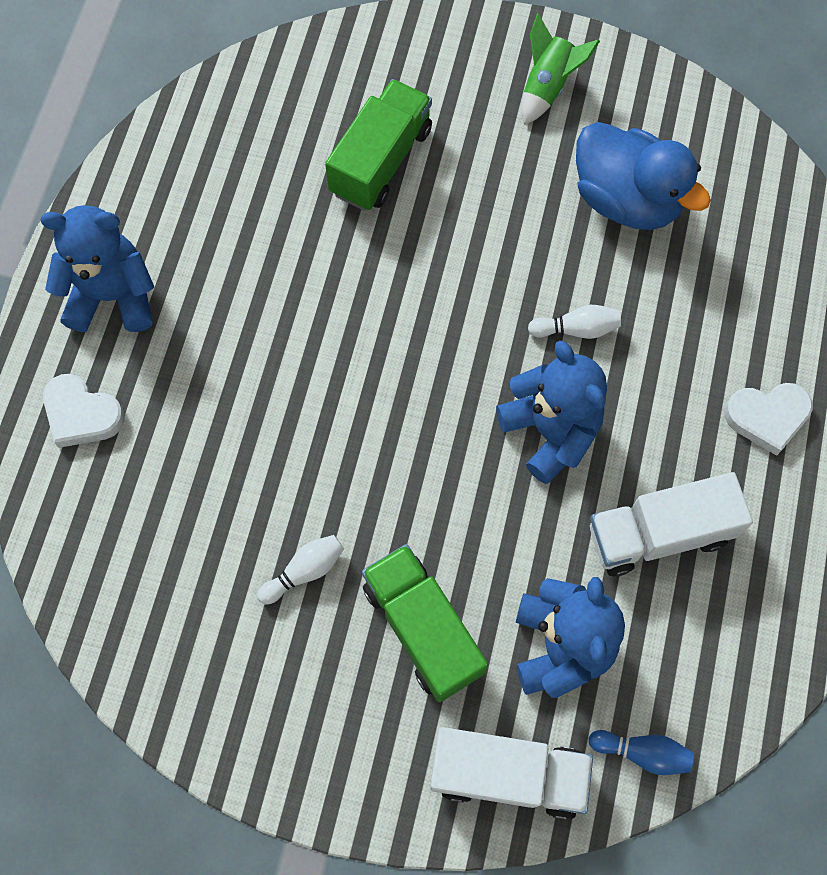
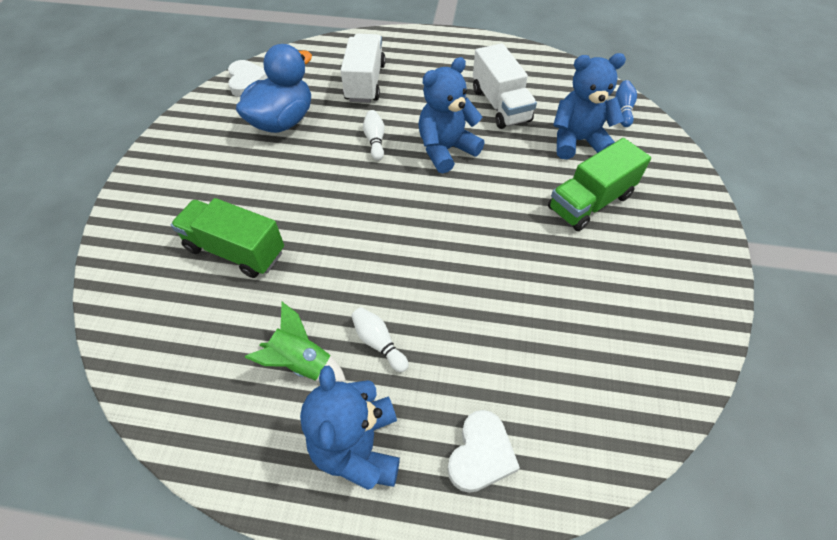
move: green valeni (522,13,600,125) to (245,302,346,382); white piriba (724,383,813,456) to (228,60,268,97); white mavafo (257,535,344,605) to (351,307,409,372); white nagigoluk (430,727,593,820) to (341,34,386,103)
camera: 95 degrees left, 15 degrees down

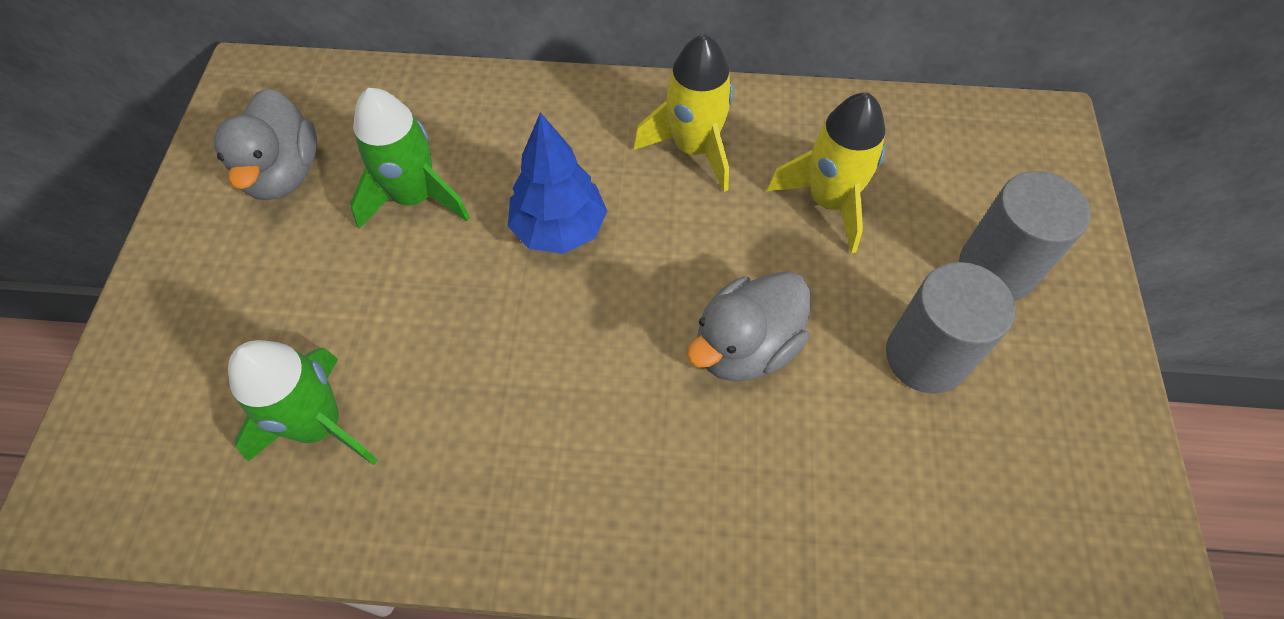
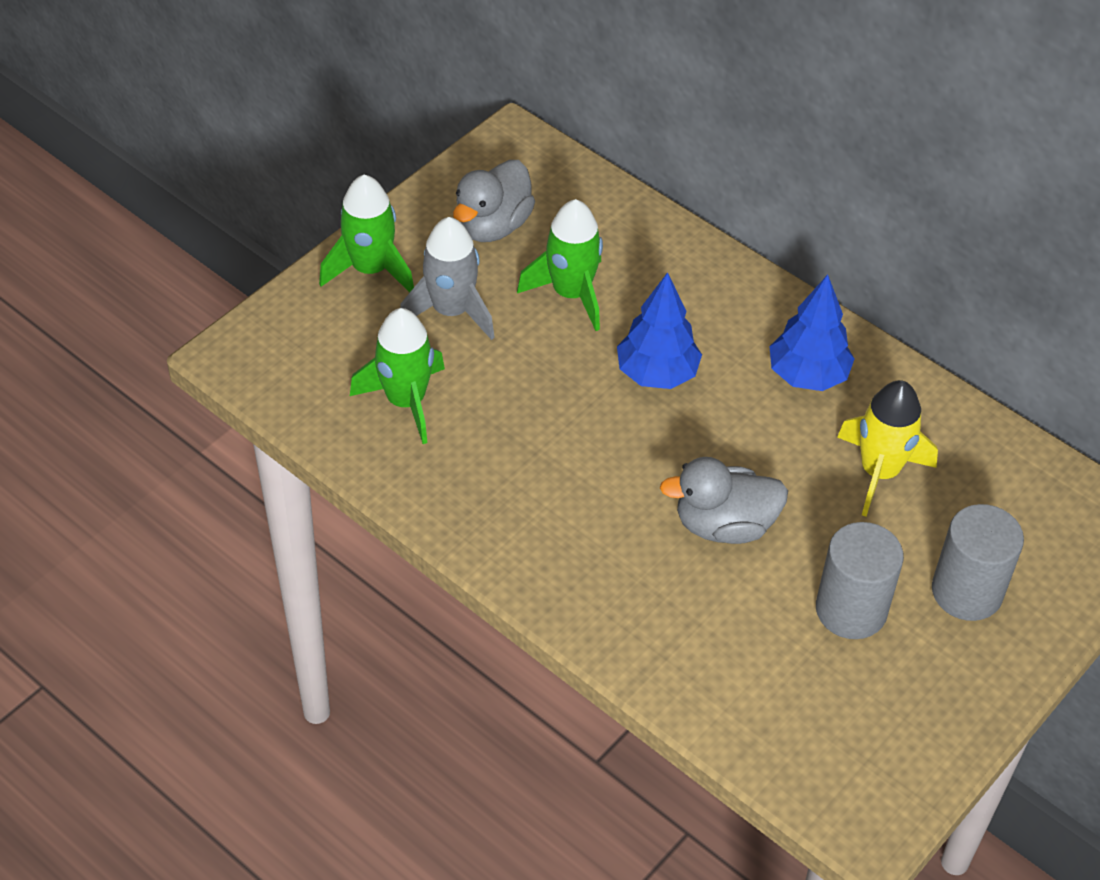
insert: green valeni (319,175,414,293); grey valeni (400,217,494,340)
replace: yellow valeni (634,34,734,192) to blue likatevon (770,274,854,391)
camera: 35 degrees right, 10 degrees down

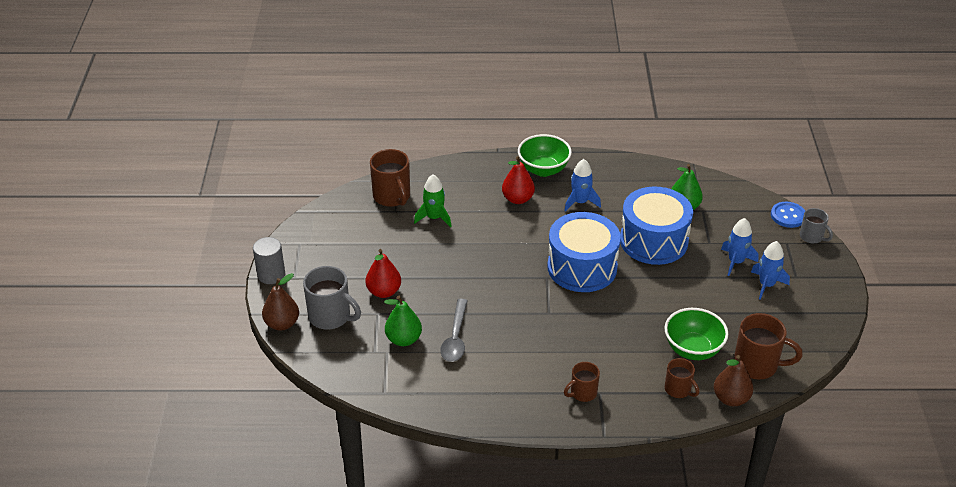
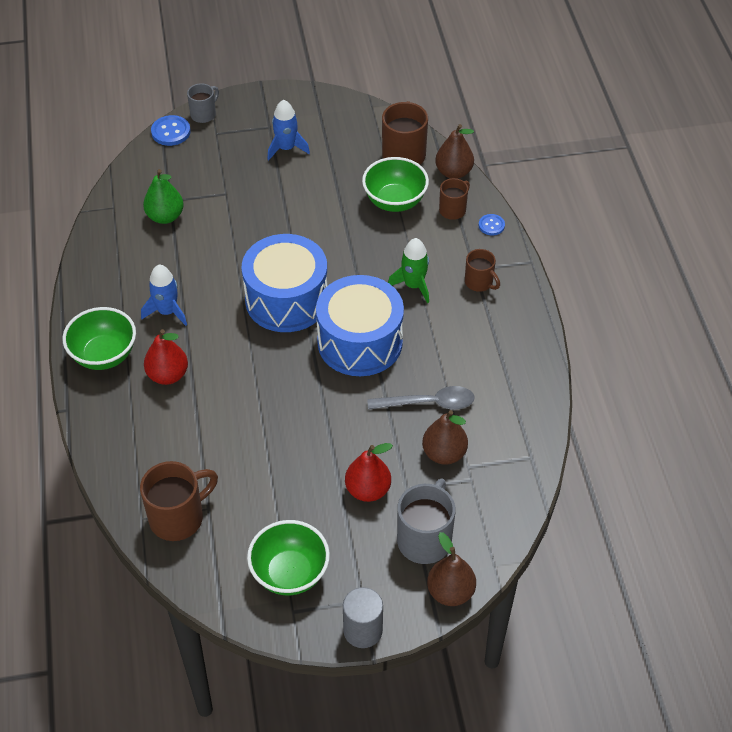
delete: blue valeni (721,218,759,276)
insert: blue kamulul (479,214,505,235); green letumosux (247,520,330,595)
move: green valeni (414,174,451,227) to (388,238,429,303); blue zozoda (620,186,693,265) to (316,275,404,376)
recolor: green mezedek (384,296,422,346) to brown mezedek (422,410,468,465)
camera: 100 degrees left, 10 degrees up

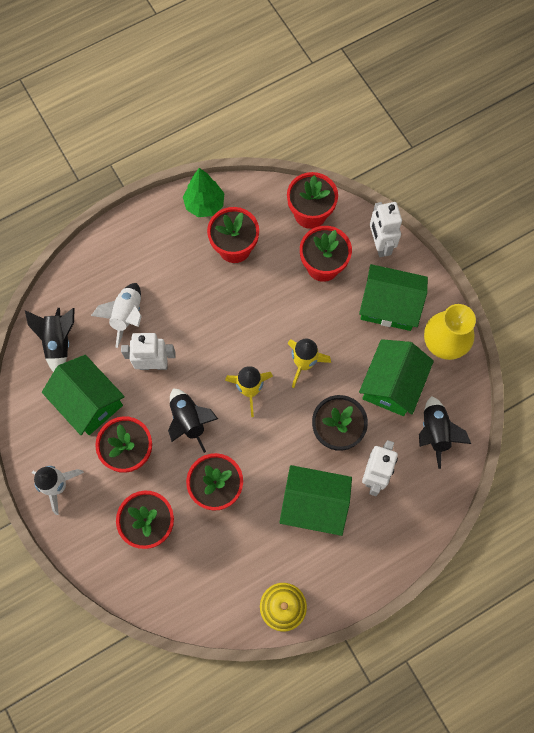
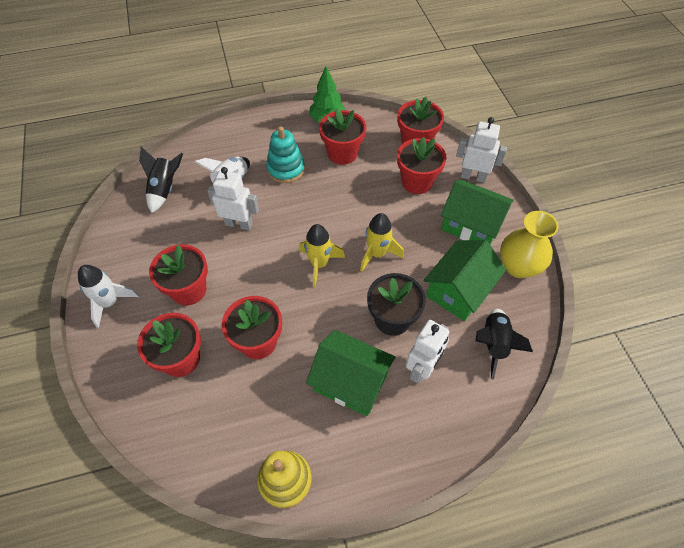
delete: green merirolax (42,355,125,435); black valeni (168,388,218,453)
insert: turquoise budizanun (266,126,305,183)
rotate: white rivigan (370,202,402,257) = (456,117,507,183) 105 degrees clockwise
camera: 15 degrees right, 15 degrees down

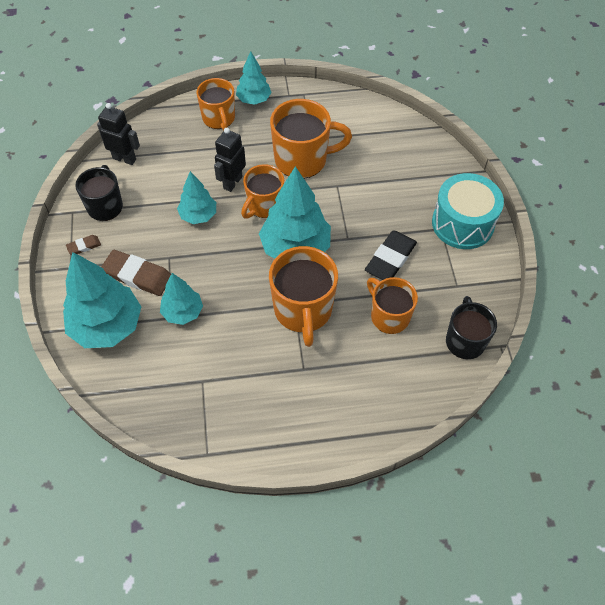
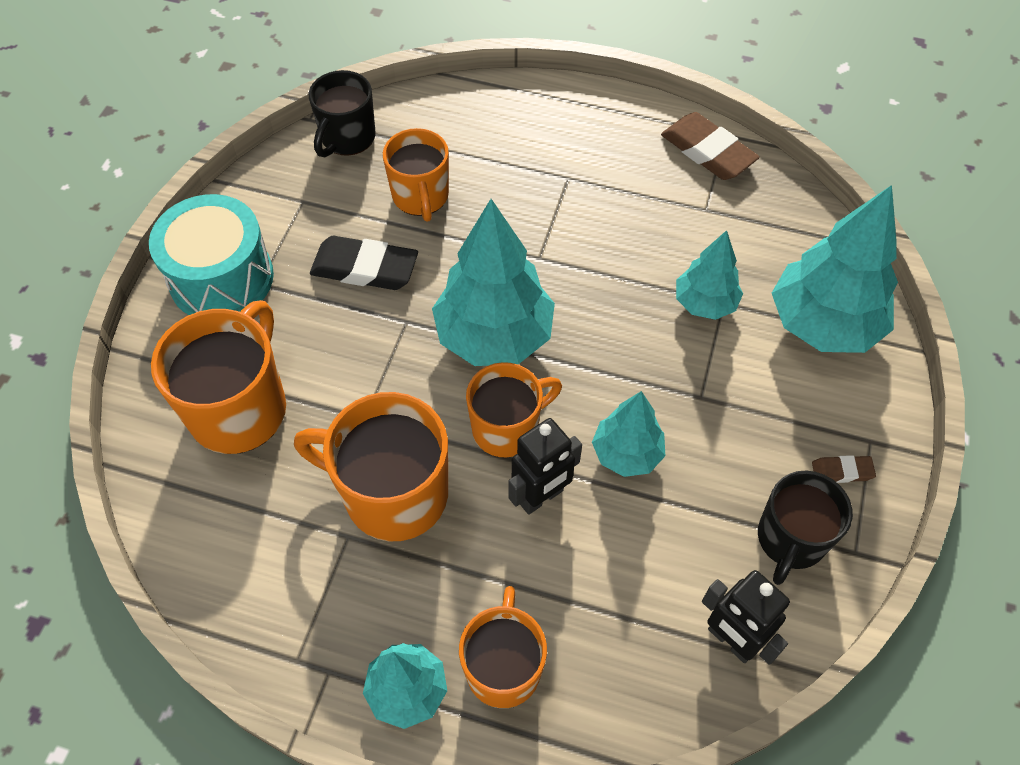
move: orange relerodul (269,246,338,347) to (151,300,286,454); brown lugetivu (101,250,171,296) to (661,112,760,180)
rotate: black lugetivu (365,230,417,280) = (310,236,418,290) 45 degrees clockwise
camera: 155 degrees left, 0 degrees up

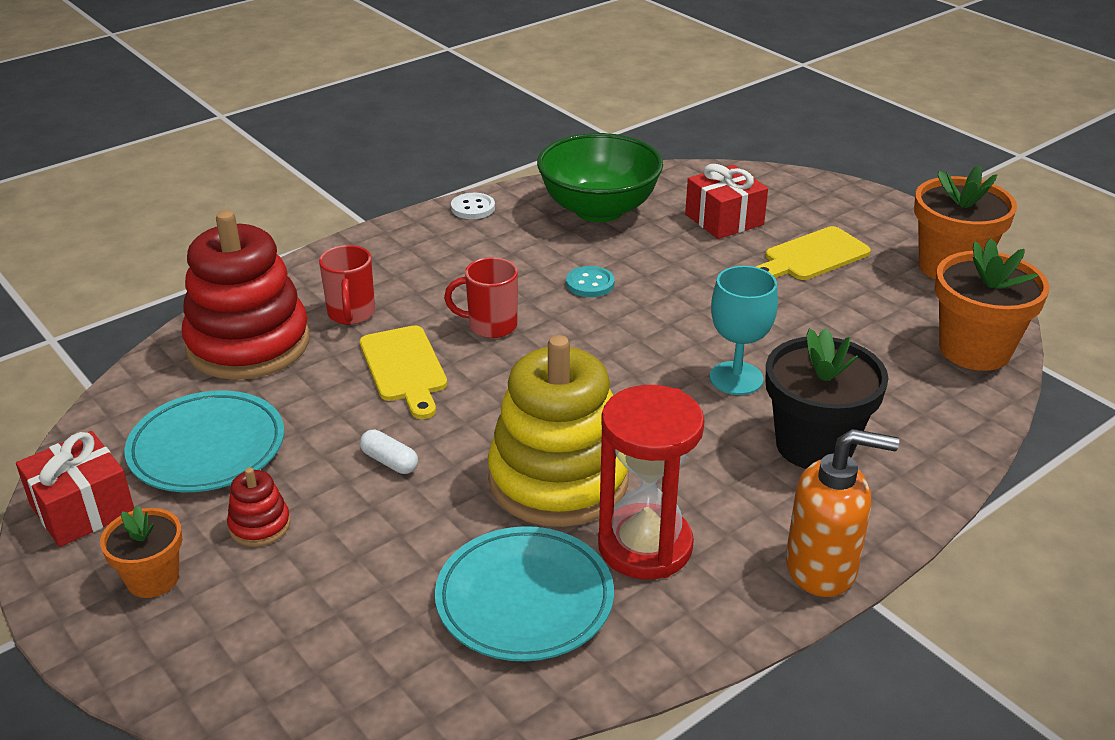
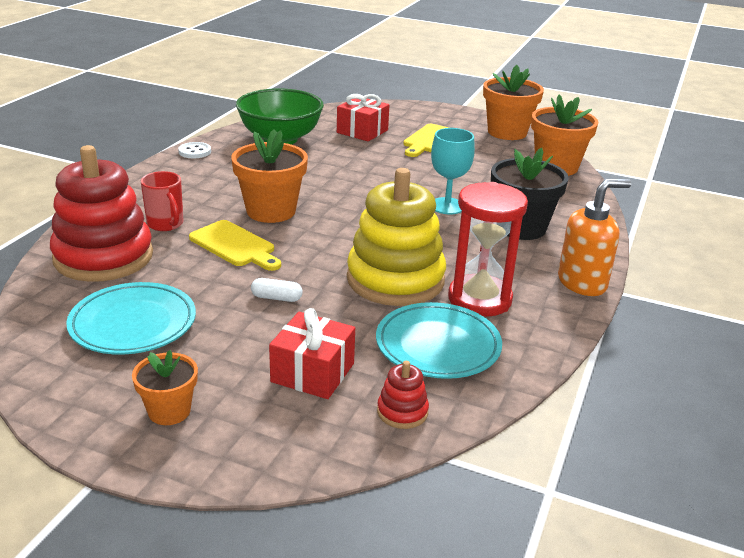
delete: turquoise kamulul (566,266,615,297)
move: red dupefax (16,431,134,547) to (269,308,355,399); red budizanun (227,467,291,546) to (377,361,429,429)
replace: red relerodul (444,257,518,338) to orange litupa (231,129,308,223)
camera: 30 degrees left, 5 degrees down

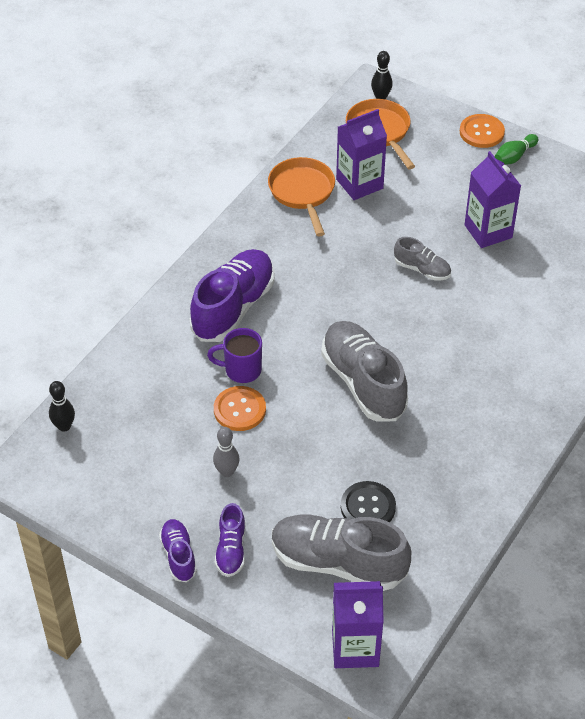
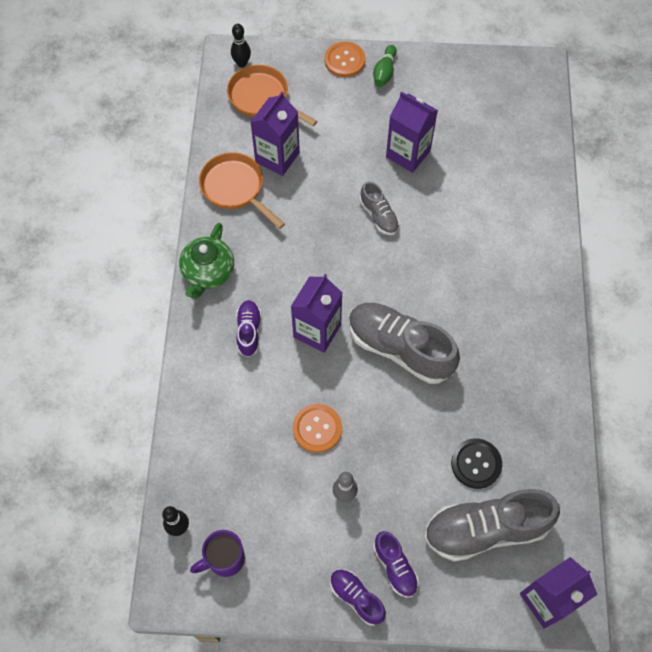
insert: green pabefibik (179,223,234,299); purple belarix (291,274,342,353)
move: purple relerodul (207,328,262,383) to (190,530,245,577)
rotate: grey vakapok (394,237,451,281) = (360,181,399,235) 60 degrees clockwise
resize: purple vakapok (189,249,275,342) = (236,300,261,357) x0.51
camera: 30 degrees left, 15 degrees up

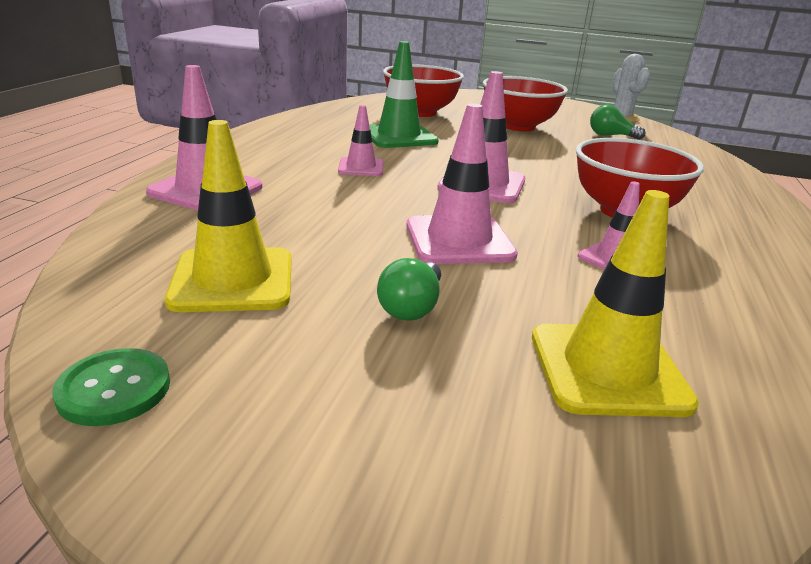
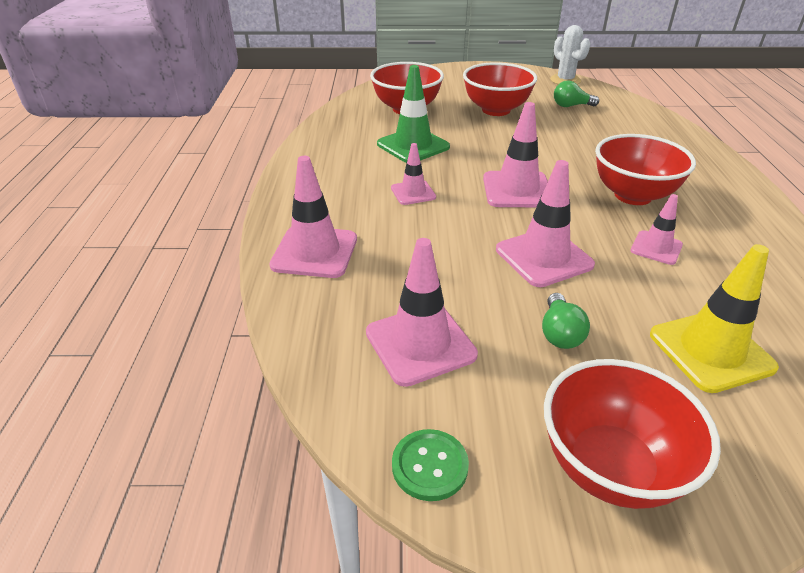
insert: red letumosux (544,359,721,509)
recolor: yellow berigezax (165,120,292,312) to pink berigezax (366,238,478,387)
camera: 15 degrees left, 10 degrees up

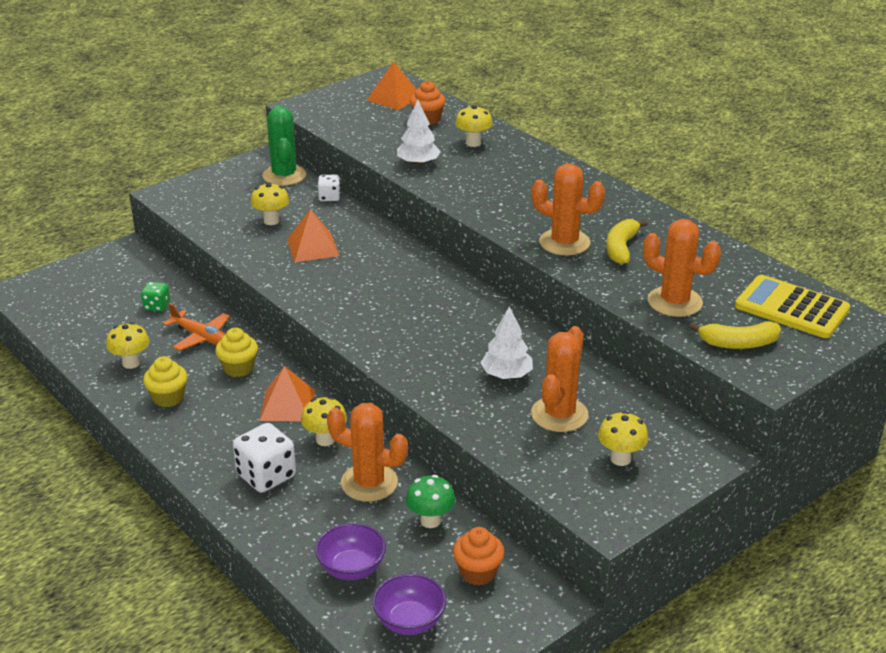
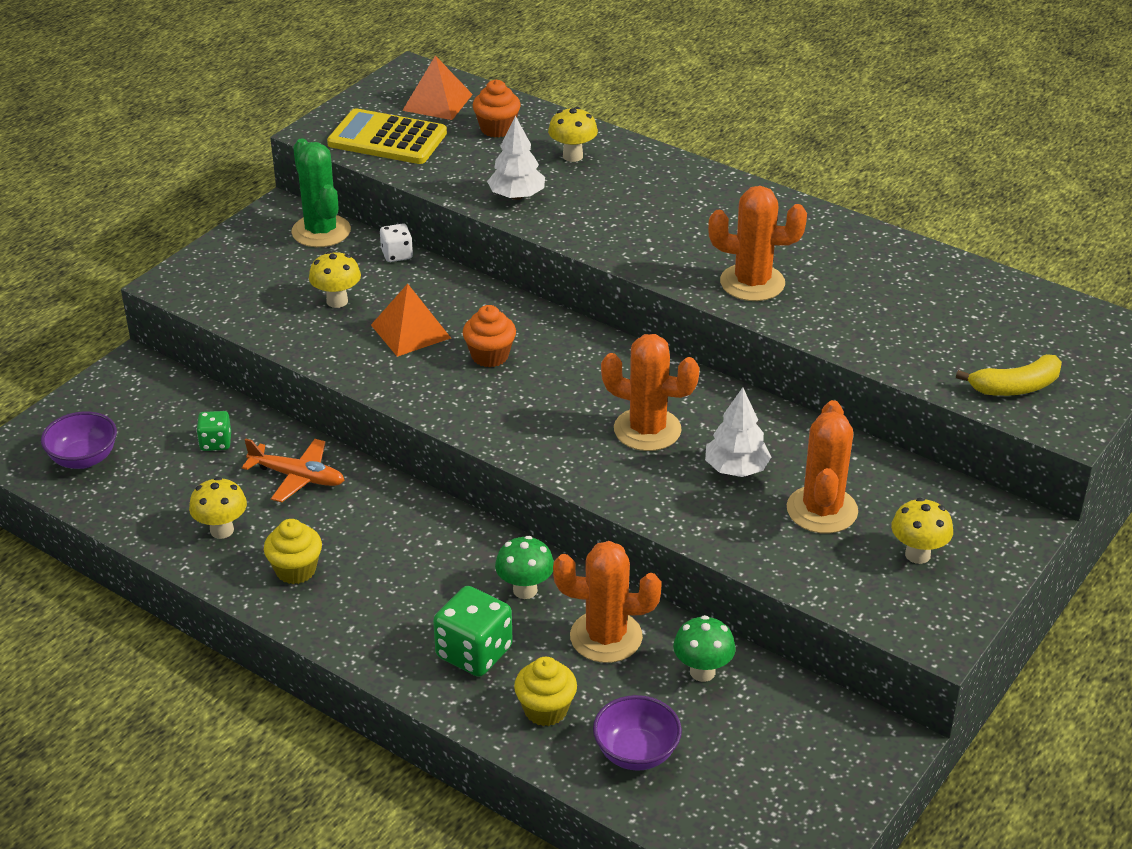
delete: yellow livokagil (606,219,648,264); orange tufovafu (260,366,315,421)
move: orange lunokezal (643,219,721,317) to (601,334,700,451); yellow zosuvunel (735,275,851,338) to (327,108,447,164); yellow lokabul (215,327,258,377) to (514,657,577,726); orange lokabul (453,527,504,586) to (463,305,516,367); purple letumosux (372,573,447,635) to (41,412,117,469)
recolor: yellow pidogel (301,397,347,446) to green pidogel (495,536,554,599); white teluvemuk (233,423,296,493) to green teluvemuk (433,586,513,677)
camera: 15 degrees left, 5 degrees up

